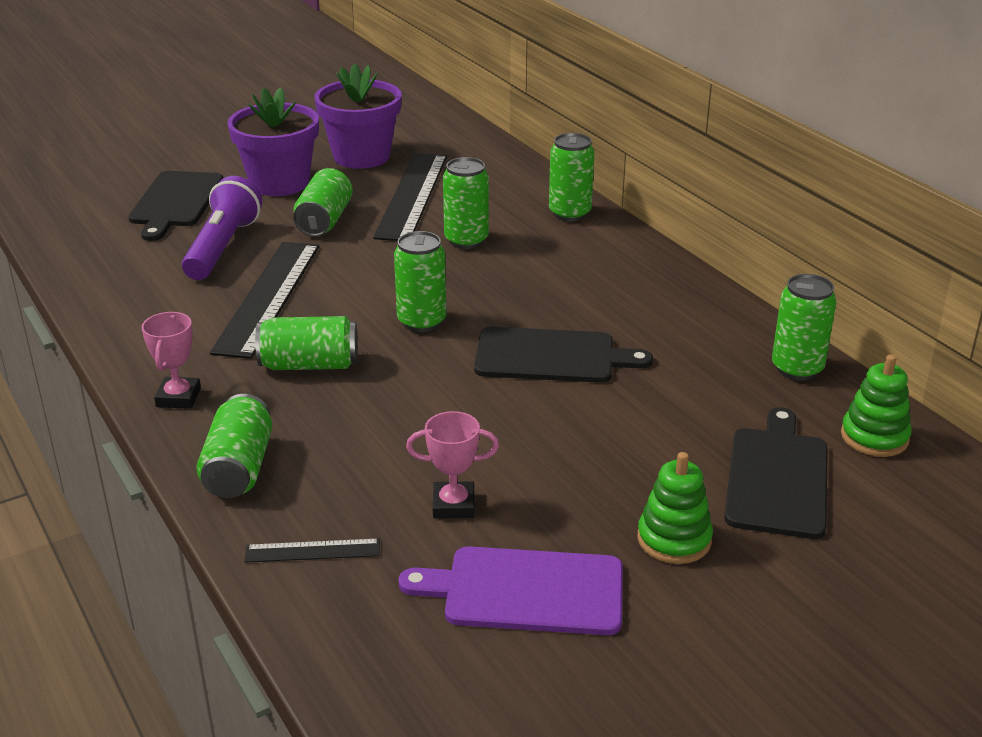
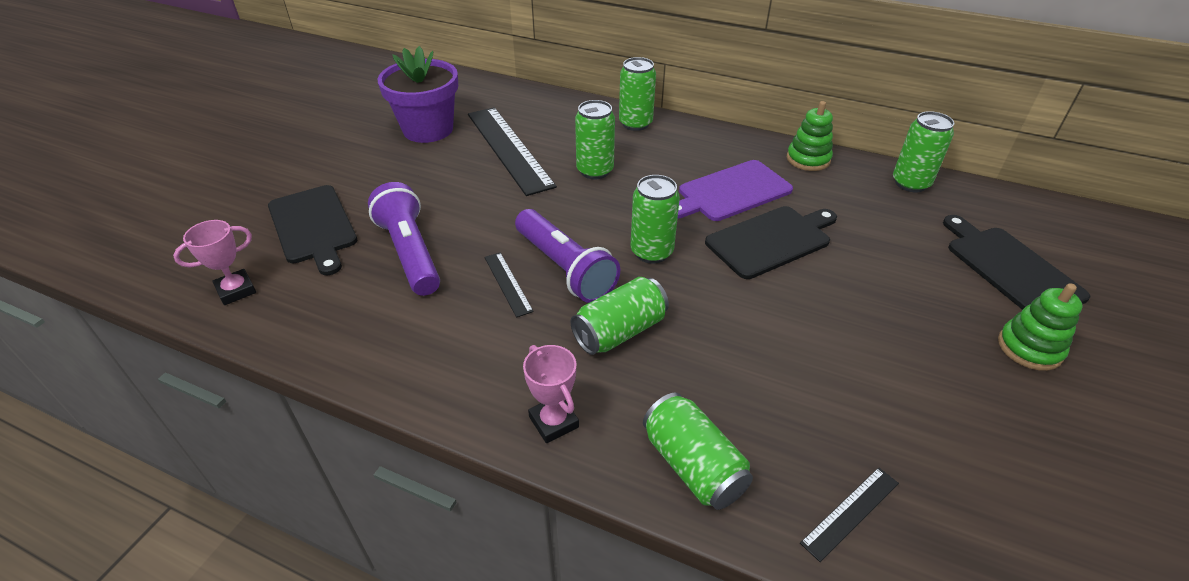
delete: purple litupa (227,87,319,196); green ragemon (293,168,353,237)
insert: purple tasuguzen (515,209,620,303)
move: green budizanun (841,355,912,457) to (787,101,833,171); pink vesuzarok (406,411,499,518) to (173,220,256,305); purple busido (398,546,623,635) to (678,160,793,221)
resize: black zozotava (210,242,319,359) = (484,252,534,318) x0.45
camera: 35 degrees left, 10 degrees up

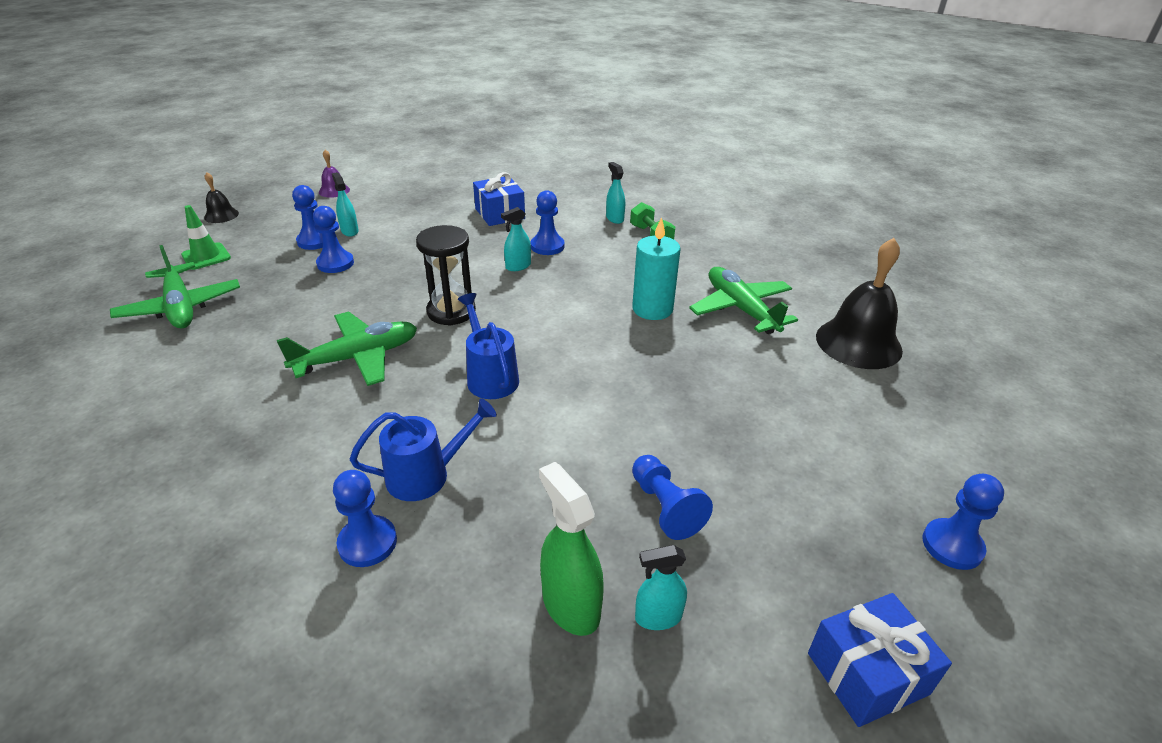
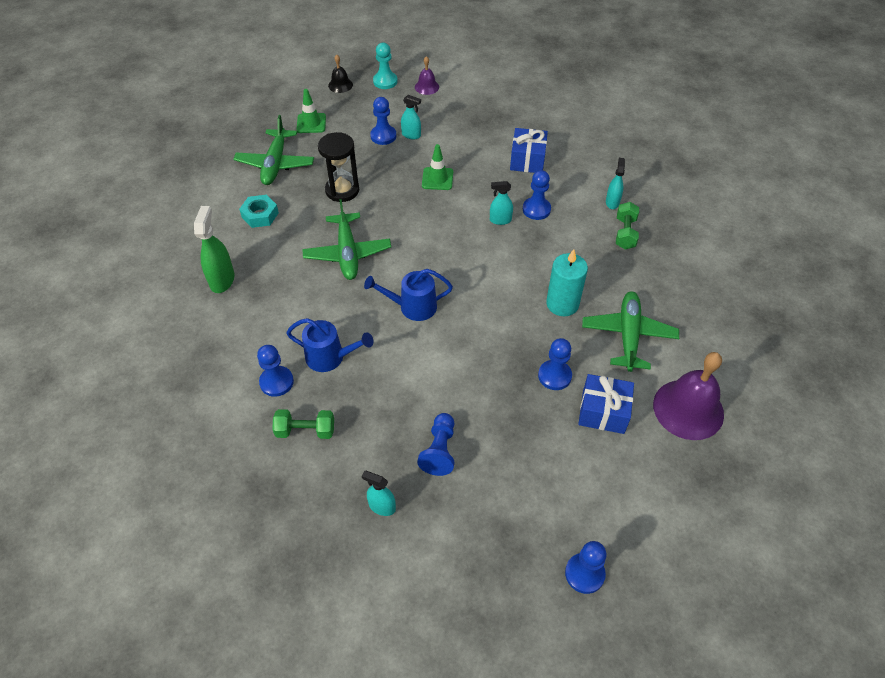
insert: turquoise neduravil (373,43,398,89); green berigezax (422,144,453,190); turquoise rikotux (239,195,279,228); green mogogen (272,409,334,439)
move: blue neduravil (313,206,354,273) to (538,338,572,390); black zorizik (416,225,476,326) to (318,132,359,202); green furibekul (539,462,604,636) to (194,206,235,293); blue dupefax (808,593,952,727) to (578,374,634,434)
recolor: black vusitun (816,238,903,369) to purple vusitun (653,352,724,440)
rotate: turquoise furibekul (332,172,359,237) = (401,95,421,139) 105 degrees clockwise; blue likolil (458,293,519,399) = (364,269,453,321) 105 degrees counterclockwise; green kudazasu (277,312,417,386) = (302,199,391,280) 75 degrees clockwise
camera: 35 degrees right, 15 degrees up

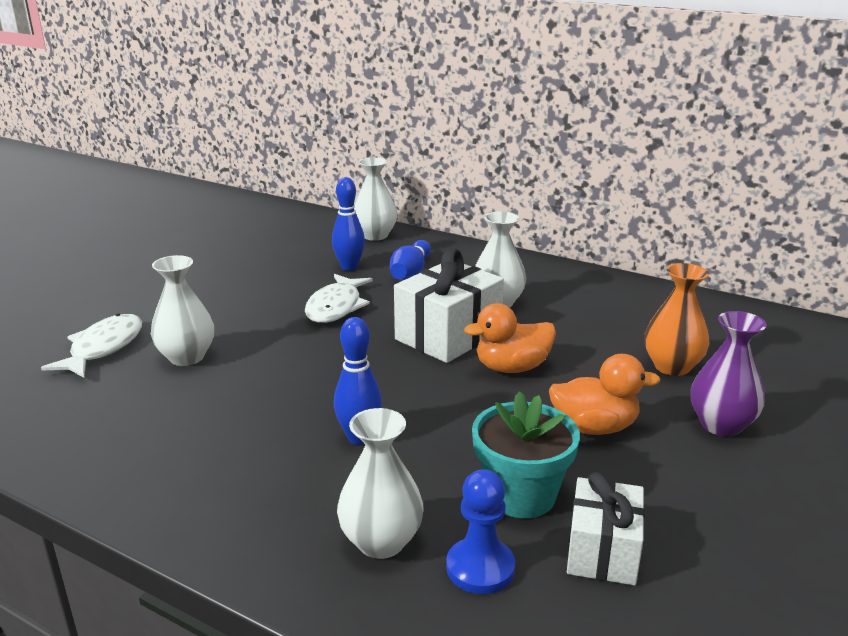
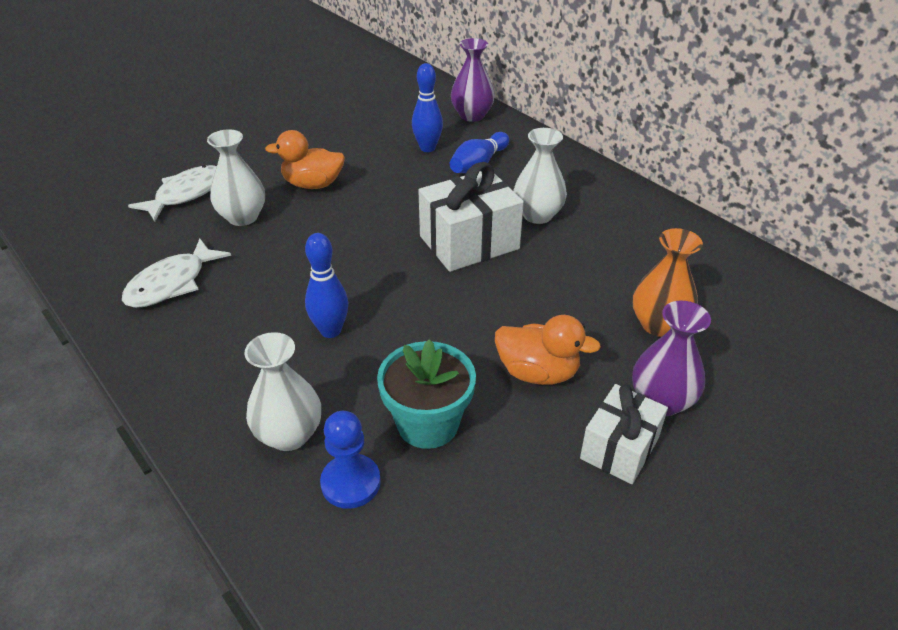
move: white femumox (305,274,373,323) to (122,238,231,308); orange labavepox (464,303,556,373) to (265,130,345,189); white dupefax (567,472,645,585) to (580,384,668,484)
recolor: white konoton (354,157,397,241) to purple konoton (451,38,495,122)
camera: 20 degrees right, 15 degrees up

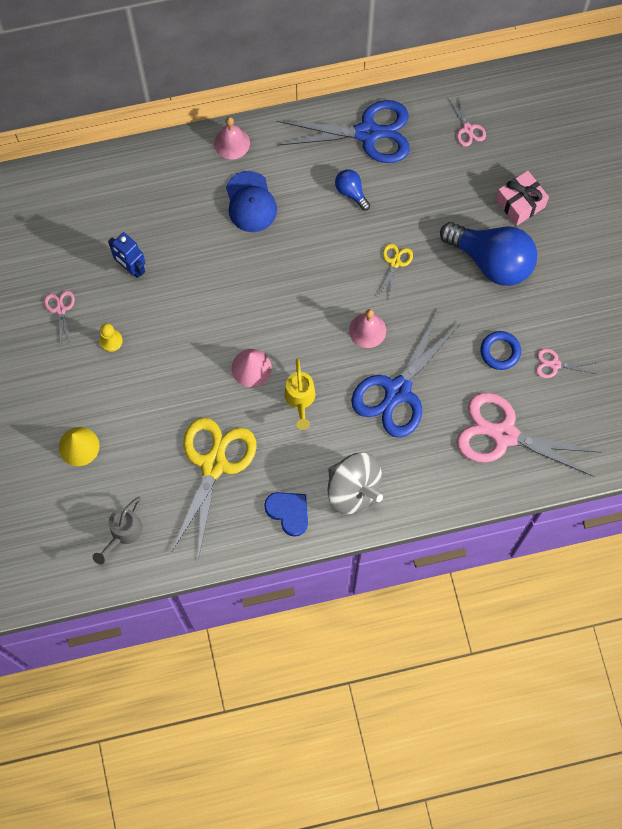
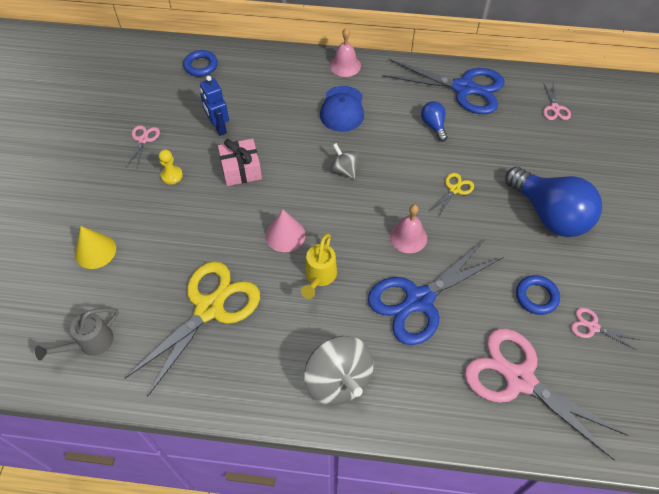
delete: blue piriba (264,492,308,537)
insert: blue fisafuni (183,50,218,77); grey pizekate (330,143,359,179)
move: pink dupefax (496,171,549,226) to (218,139,262,186)
camera: 20 degrees right, 15 degrees down

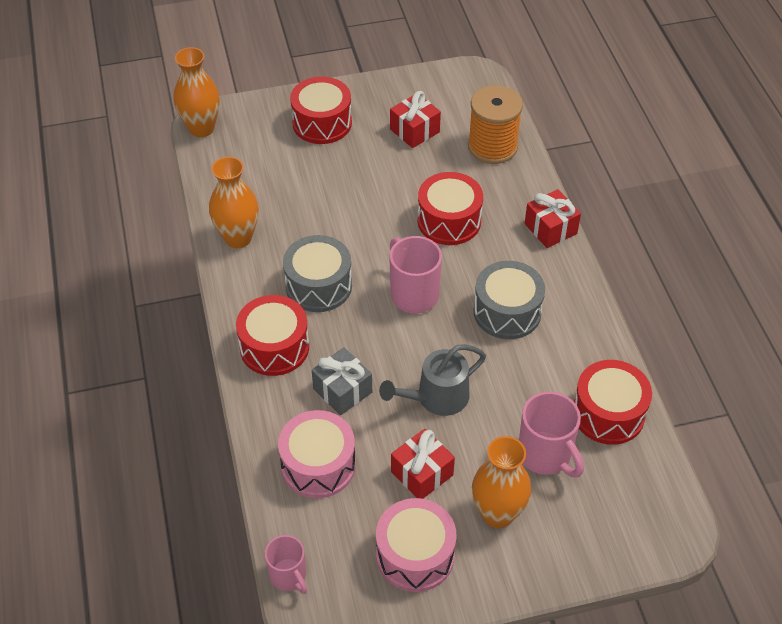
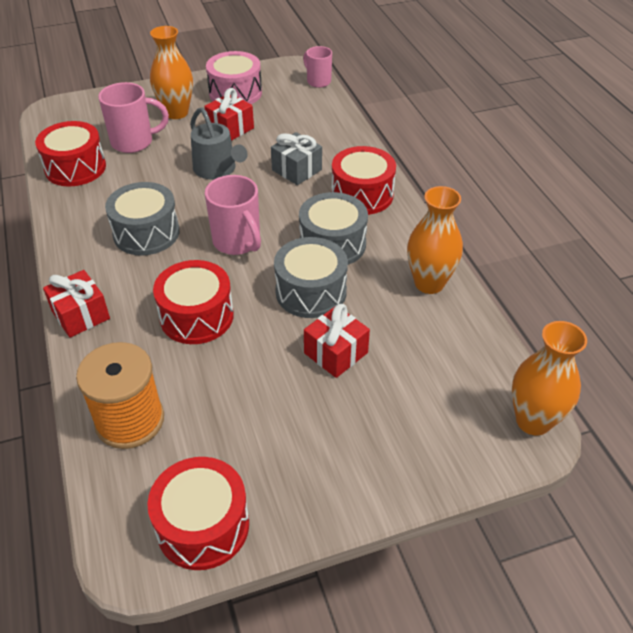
delete: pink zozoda (278,410,356,498)
insert: grey zozoda (274,237,348,318)
move: red zozoda (290,77,352,144) to (147,457,249,570); red dupefax (390,91,441,148) to (304,304,370,378)
rotate: grey likolil (379,344,486,416) = (190,107,248,179) 90 degrees clockwise; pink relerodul (519,392,584,477) = (98,82,169,153) 120 degrees clockwise
camera: 175 degrees right, 5 degrees down

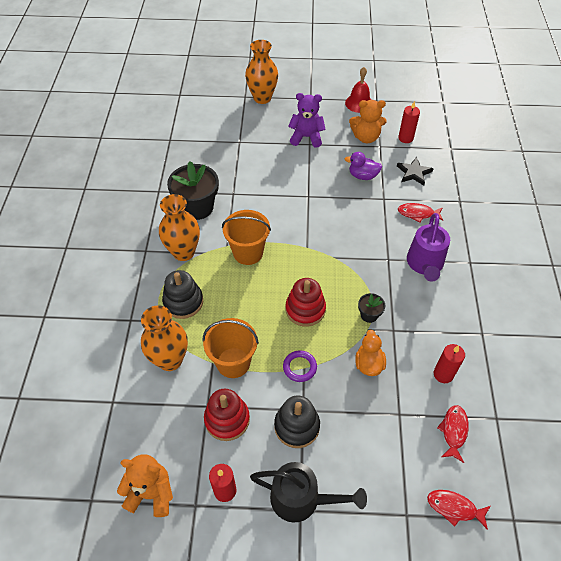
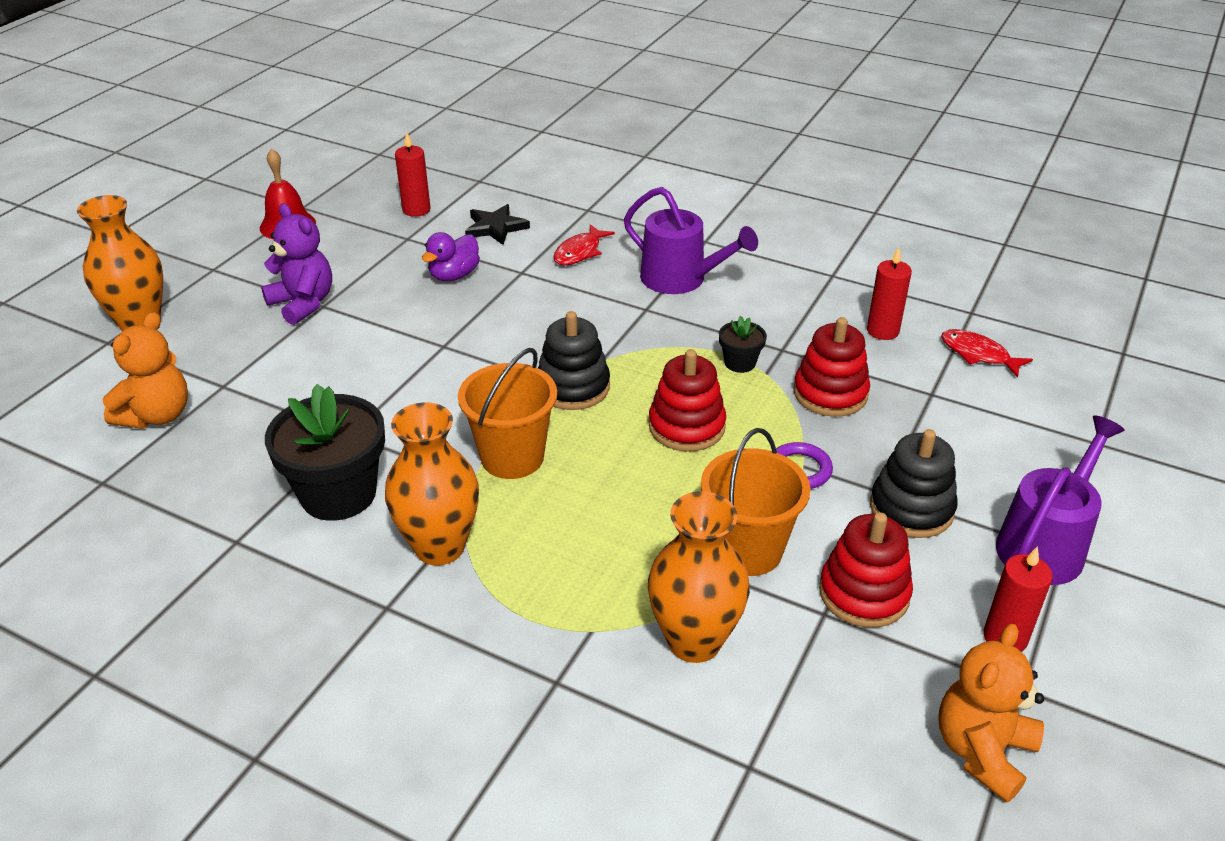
delete: red femumox (427,490,491,530)
move: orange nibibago (349,100,387,144) to (103,312,188,429); black budizanun (162,270,203,319) to (538,311,610,410)
replace: orange labavepox (355,329,386,376) to red budizanun (793,317,870,417)
recolor: black likolil (250,462,367,522) to purple likolil (996,415,1125,585)
rotate: purple nibibago (288,93,326,148) = (261,203,332,325) 105 degrees clockwise
camera: 65 degrees left, 15 degrees down

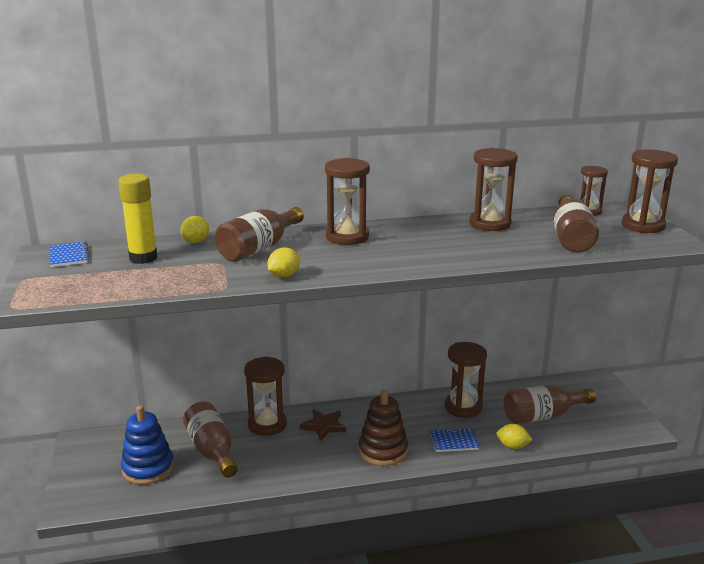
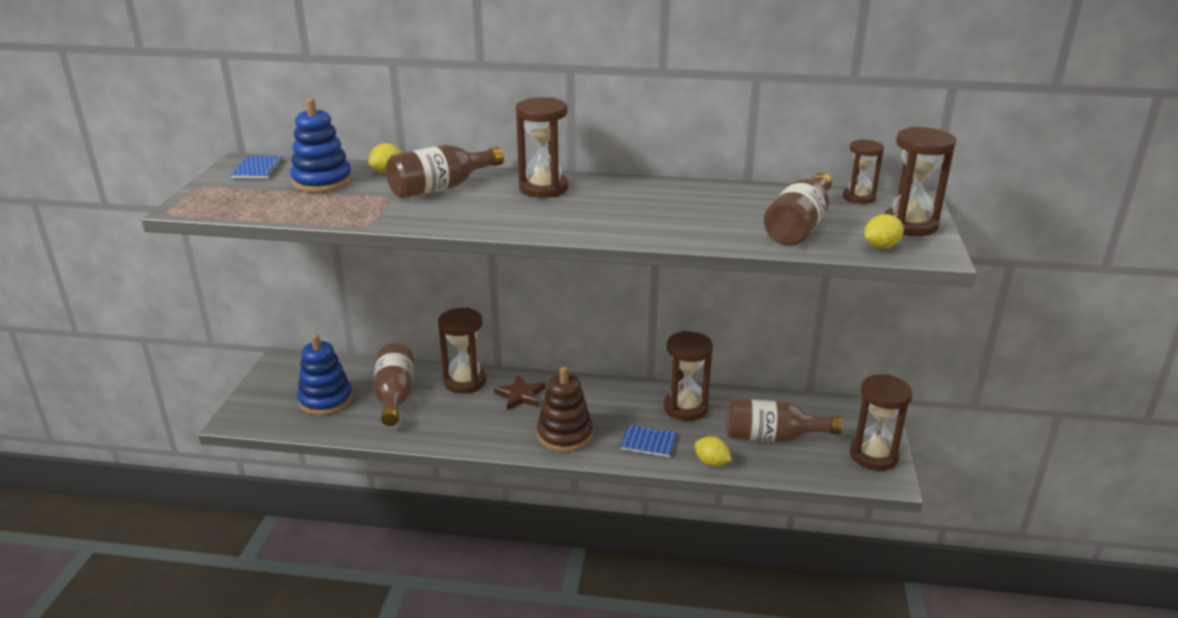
move: brown zorizik (469,148,518,231) to (850,374,913,471); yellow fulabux (267,247,300,278) to (865,214,904,249)
replace: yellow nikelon (118,174,158,264) to blue budizanun (290,98,352,193)
camera: 20 degrees right, 5 degrees up

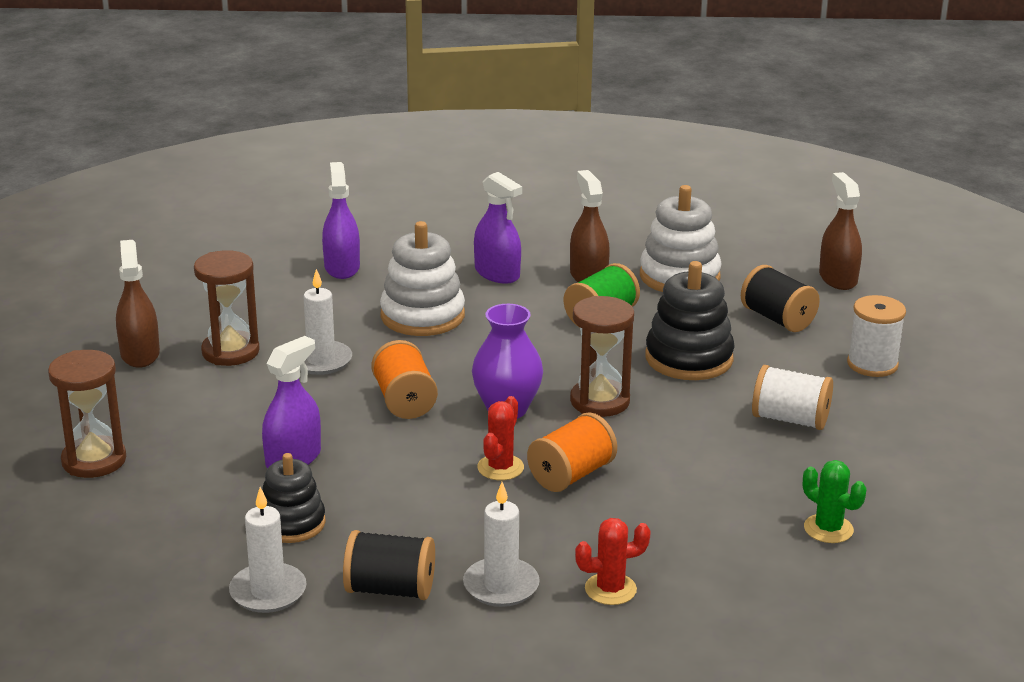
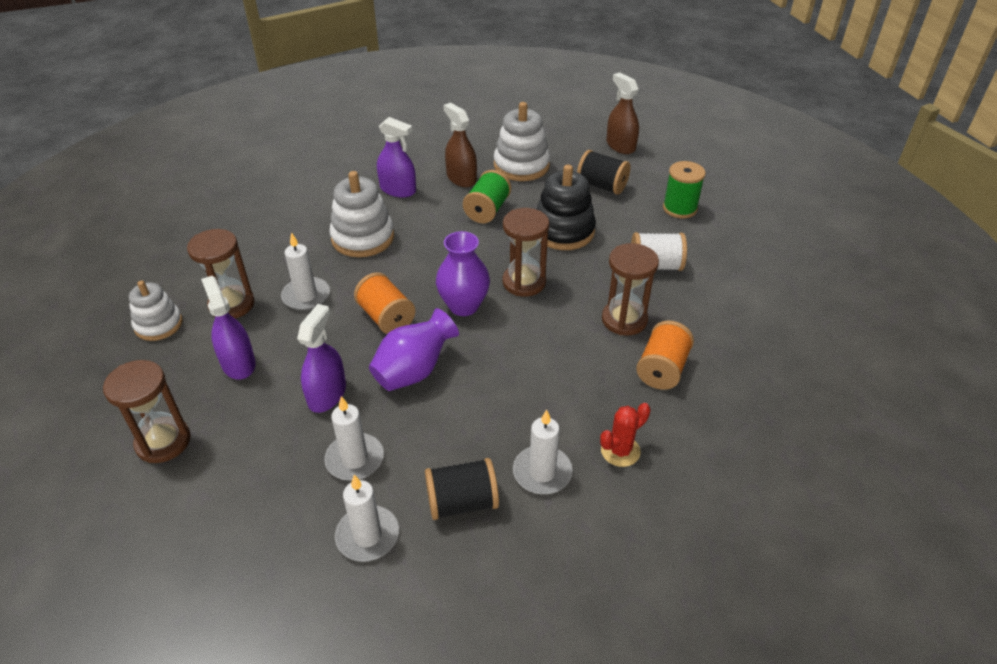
delete: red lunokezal (477,396,524,480); green lunokezal (803,460,866,543)
insert: brown zorizik (602,243,659,336); purple konoton (369,308,459,391)
move: purple furibekul (322,162,360,279) to (201,276,256,379); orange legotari (527,412,617,492) to (636,320,694,390)
replace: brown furibekul (116,240,160,368) to white budizanun (129,280,183,341); black budizanun (262,453,326,543) to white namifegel (324,396,384,481)
recolor: white legotari (847,295,906,377) to green legotari (663,161,706,218)
camera: 20 degrees left, 15 degrees up

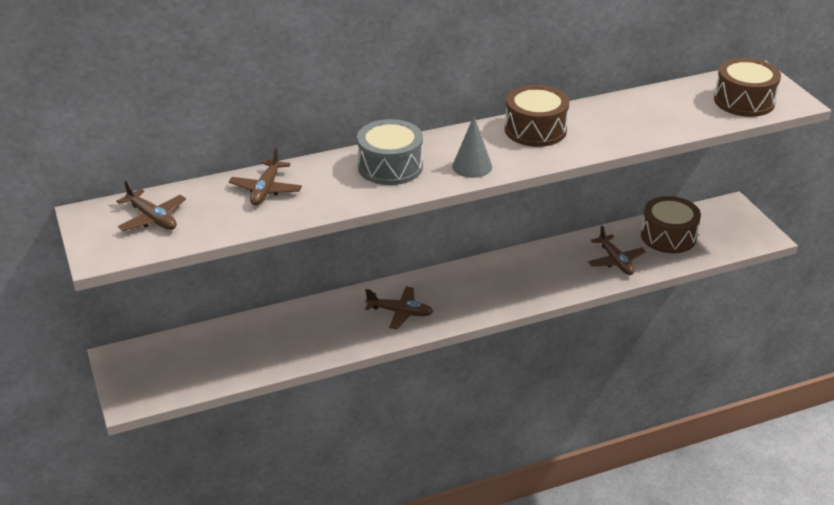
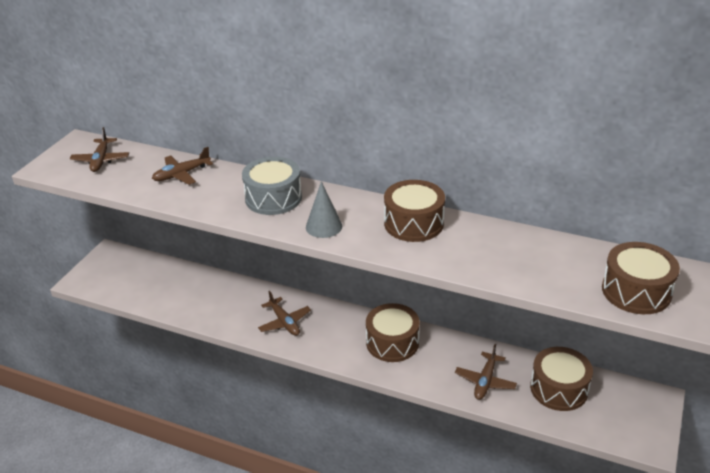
insert: brown zozoda (366,303,420,362)
camera: 45 degrees right, 0 degrees up

